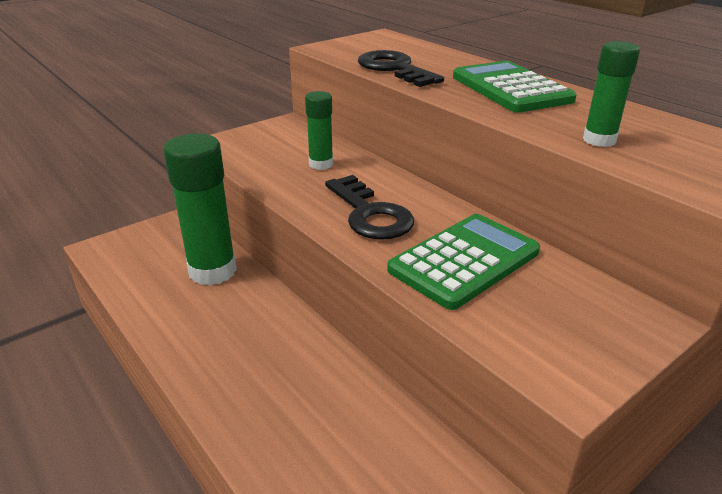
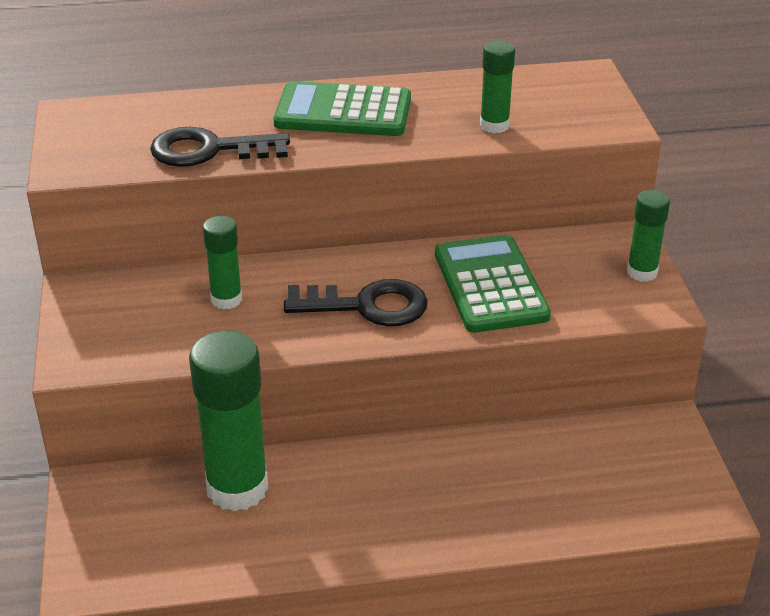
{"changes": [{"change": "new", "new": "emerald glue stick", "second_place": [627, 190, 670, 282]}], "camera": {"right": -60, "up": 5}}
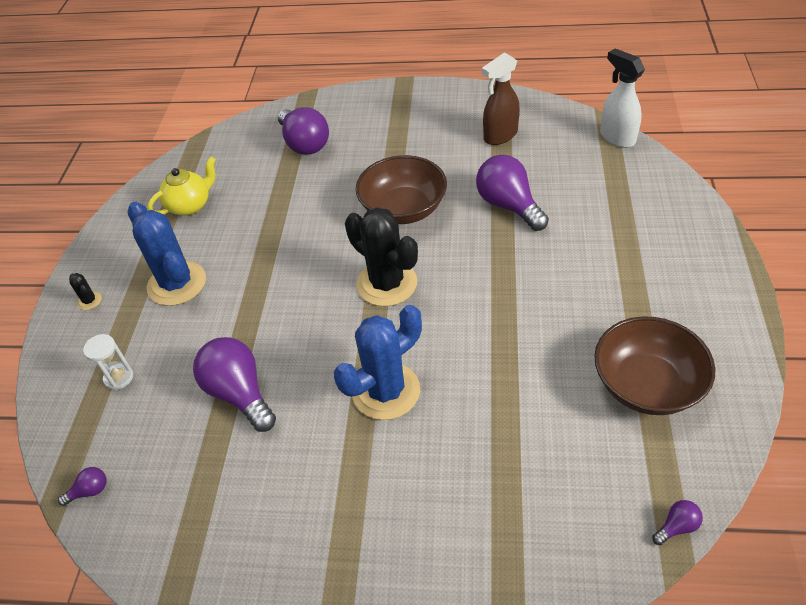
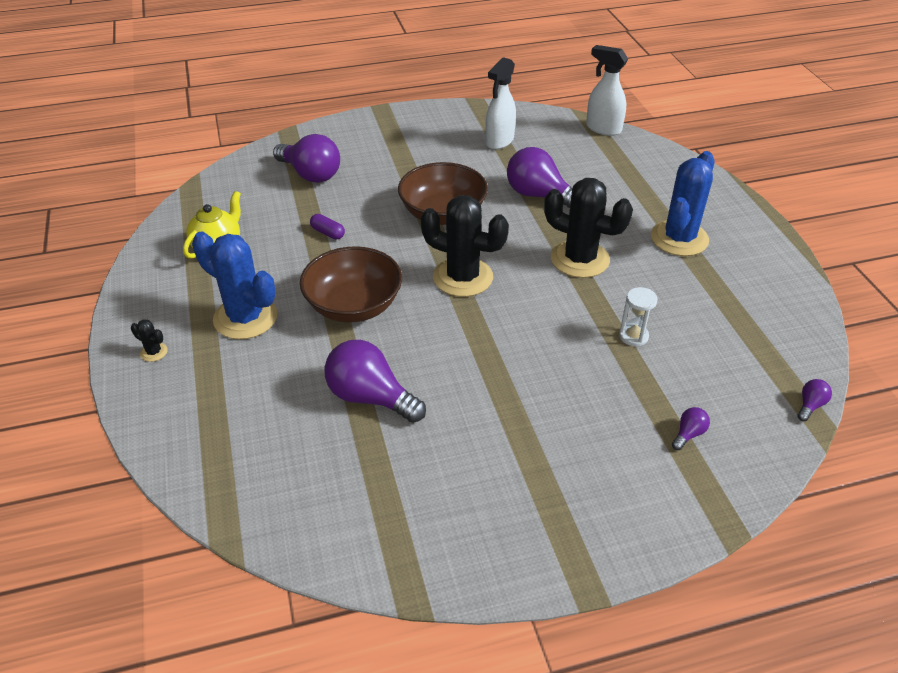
{"changes": [{"change": "repainted", "old": "brown spray cleaner", "new": "pure white spray cleaner", "first_place": [482, 52, 519, 145], "second_place": [485, 57, 516, 150]}, {"change": "shifted", "old": "cobalt saguaro cactus", "first_place": [334, 305, 422, 420], "second_place": [651, 151, 715, 256]}, {"change": "shifted", "old": "brown bowl", "first_place": [594, 316, 716, 415], "second_place": [300, 246, 402, 323]}, {"change": "shifted", "old": "pure white hourglass", "first_place": [83, 334, 134, 390], "second_place": [619, 287, 658, 346]}, {"change": "shifted", "old": "royal purple bulb", "first_place": [58, 467, 106, 506], "second_place": [672, 407, 710, 450]}, {"change": "new", "new": "black saguaro cactus", "second_place": [544, 178, 633, 278]}, {"change": "new", "new": "royal purple capsule", "second_place": [310, 214, 345, 239]}], "camera": {"right": -25, "up": -5}}
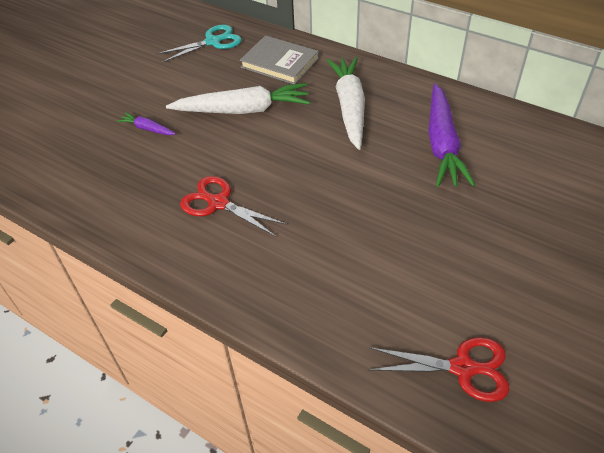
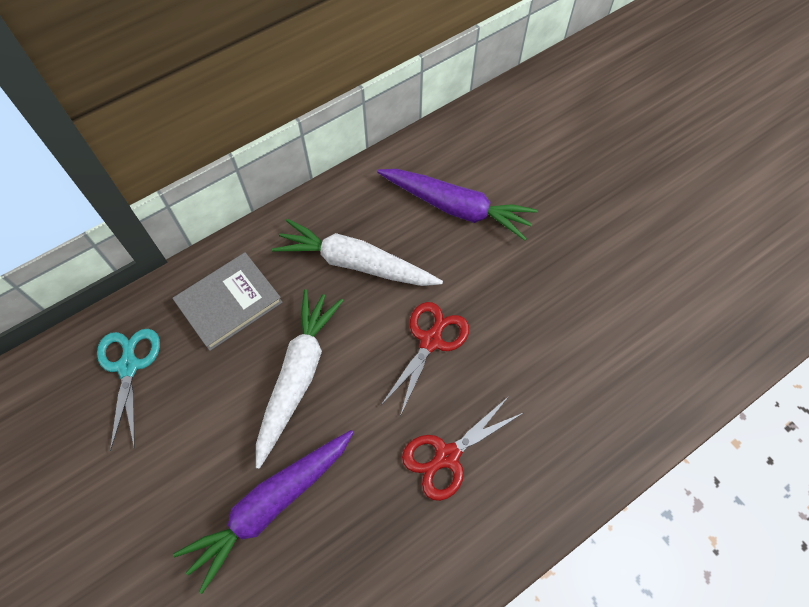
{"changes": [{"change": "scaled", "old": "royal purple root vegetable", "first_place": [117, 112, 176, 135], "second_place": [173, 430, 354, 594], "factor": 2.18}, {"change": "shifted", "old": "crimson shears", "first_place": [369, 337, 510, 402], "second_place": [381, 302, 470, 416]}], "camera": {"right": -70, "up": 15}}
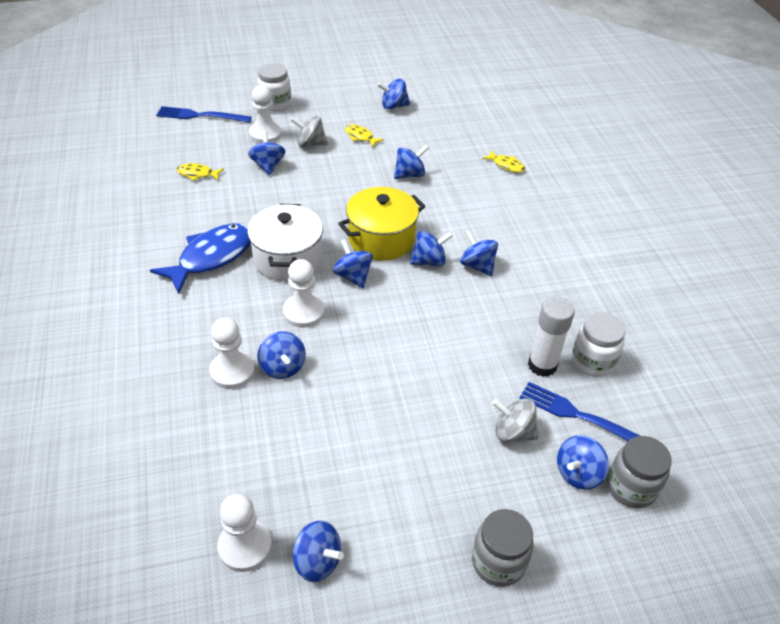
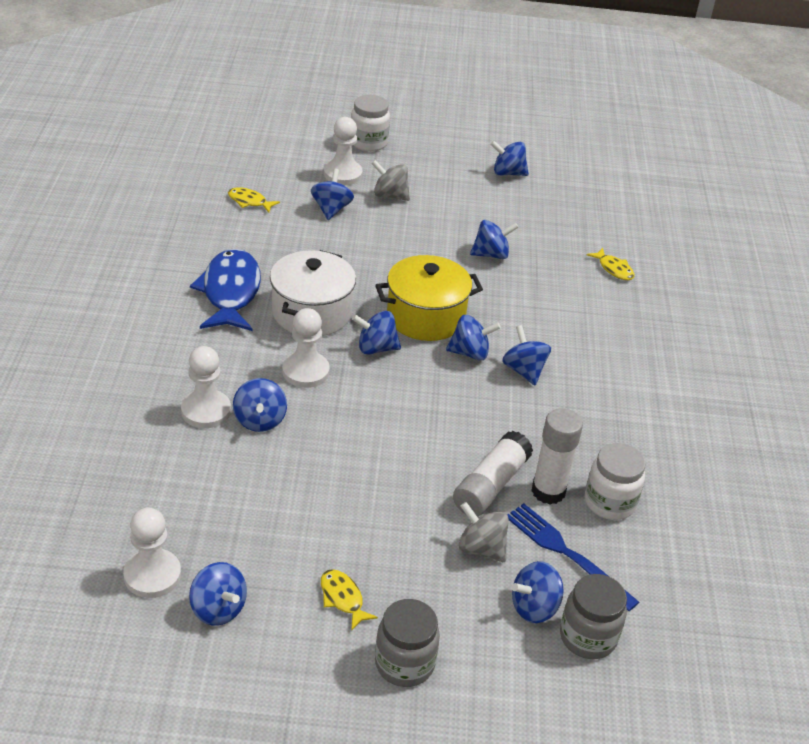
{"changes": [{"change": "gone", "old": "cobalt fork", "first_place": [156, 106, 252, 123]}, {"change": "shifted", "old": "golden toy fish", "first_place": [345, 125, 384, 148], "second_place": [321, 569, 378, 631]}, {"change": "rotated", "old": "cobalt toy fish", "first_place": [150, 223, 251, 294], "second_place": [190, 249, 261, 331], "degrees": -60}, {"change": "rotated", "old": "cobalt whirligig", "first_place": [333, 239, 373, 289], "second_place": [352, 311, 401, 355], "degrees": -75}, {"change": "new", "new": "pure white glue stick", "second_place": [453, 431, 533, 516]}], "camera": {"right": 15, "up": -5}}
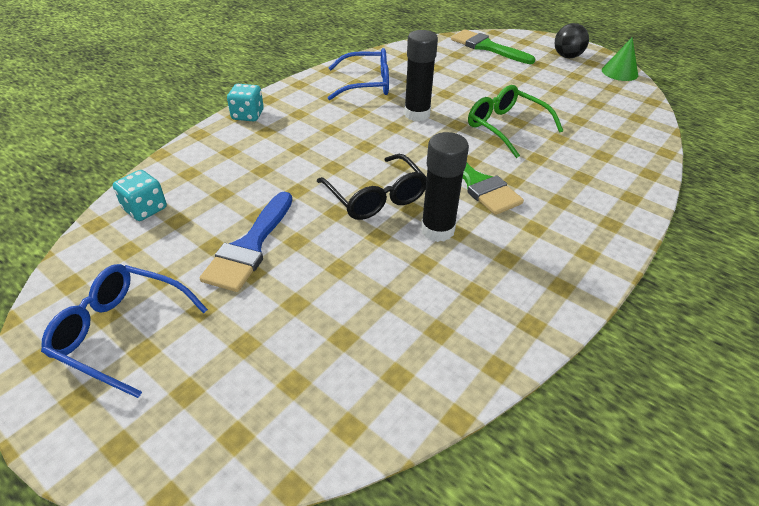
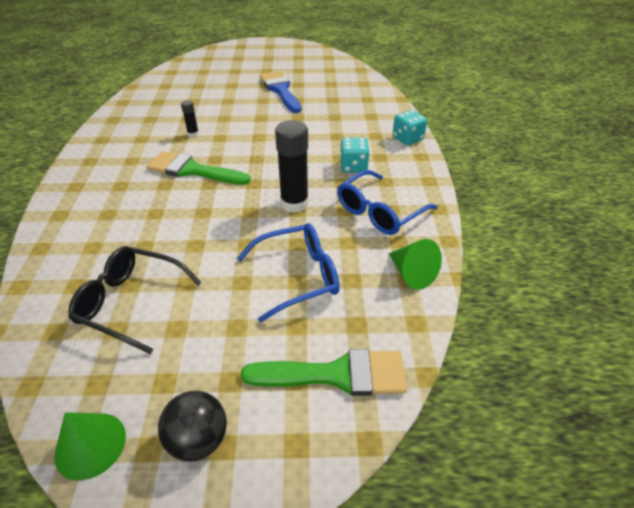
{"changes": [{"change": "gone", "old": "emerald glasses", "first_place": [468, 85, 564, 158]}, {"change": "scaled", "old": "black glue stick", "first_place": [421, 132, 469, 242], "second_place": [181, 100, 199, 137], "factor": 0.48}, {"change": "shifted", "old": "black glasses", "first_place": [317, 154, 427, 220], "second_place": [68, 246, 202, 354]}, {"change": "shifted", "old": "aqua dice", "first_place": [113, 170, 167, 221], "second_place": [340, 138, 370, 173]}, {"change": "shifted", "old": "cobalt glasses", "first_place": [41, 264, 208, 398], "second_place": [237, 223, 340, 323]}, {"change": "new", "new": "emerald solid cone", "second_place": [389, 239, 442, 290]}], "camera": {"right": 140, "up": 0}}
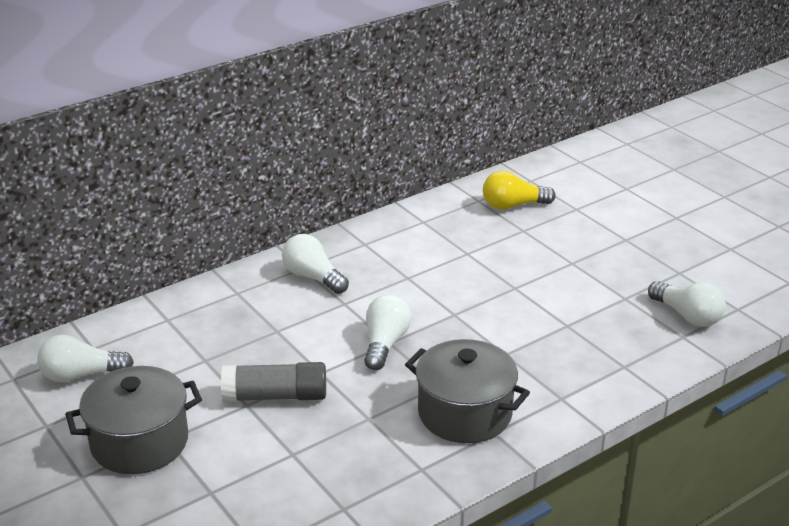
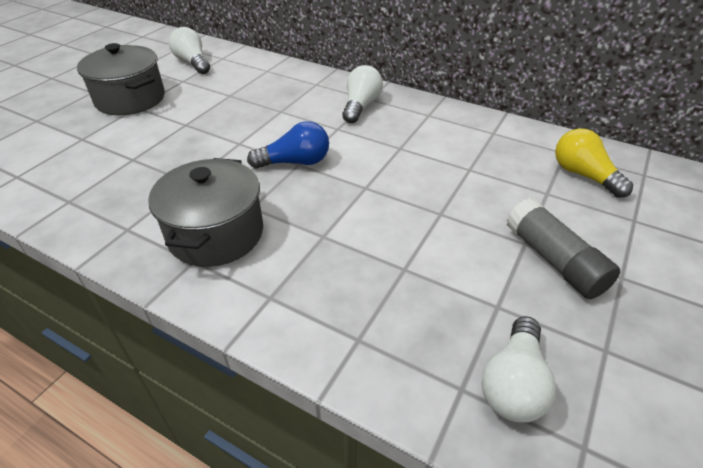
{"changes": [{"change": "repainted", "old": "pure white bulb", "new": "cobalt bulb", "first_place": [364, 294, 412, 370], "second_place": [247, 121, 329, 169]}, {"change": "shifted", "old": "ash-grey glue stick", "first_place": [221, 362, 326, 402], "second_place": [506, 198, 620, 299]}], "camera": {"right": 65, "up": 10}}
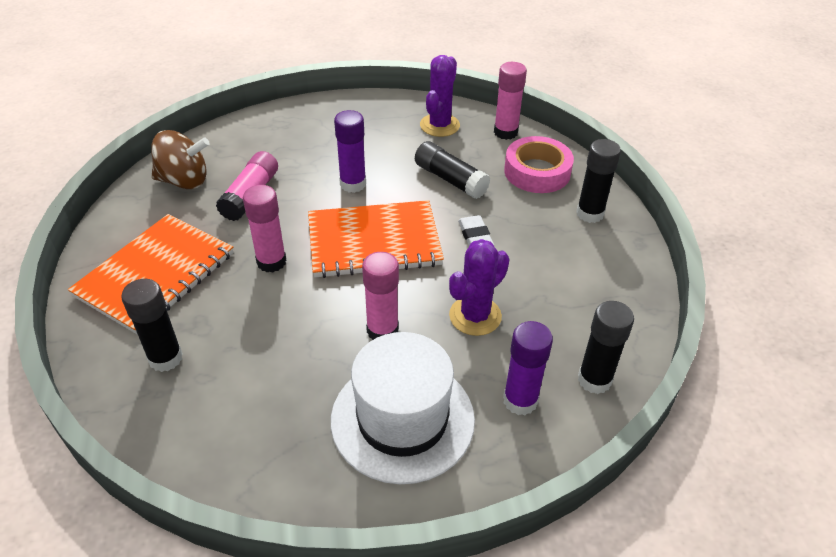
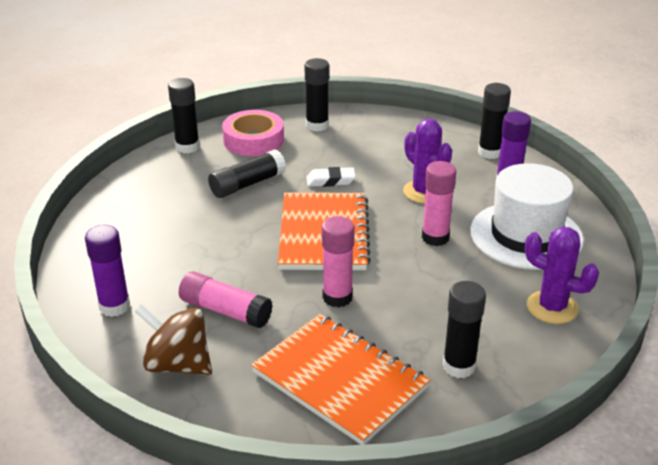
{"changes": [{"change": "shifted", "old": "royal purple saguaro cactus", "first_place": [420, 55, 460, 137], "second_place": [525, 227, 599, 324]}, {"change": "repainted", "old": "pink glue stick", "new": "black glue stick", "first_place": [494, 62, 527, 140], "second_place": [168, 78, 200, 154]}, {"change": "shifted", "old": "royal purple glue stick", "first_place": [334, 110, 366, 193], "second_place": [85, 225, 130, 317]}, {"change": "rotated", "old": "brown whirligig", "first_place": [151, 130, 210, 189], "second_place": [135, 304, 212, 375], "degrees": -75}], "camera": {"right": -80, "up": -10}}
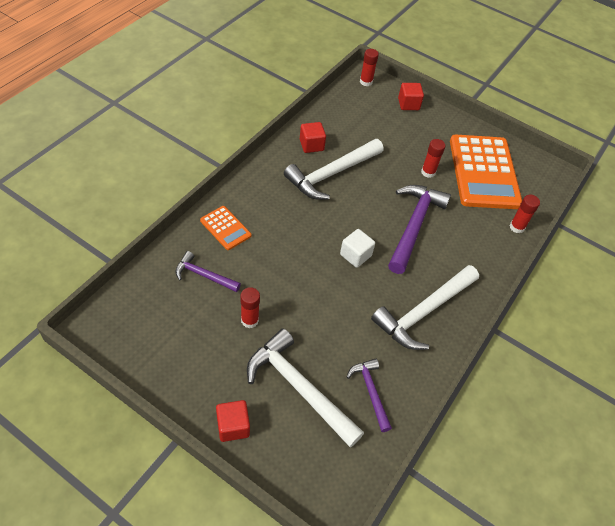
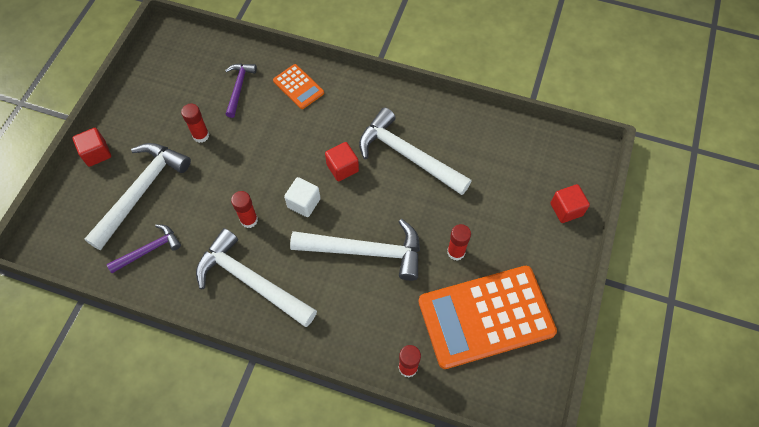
{"changes": [{"change": "shifted", "old": "crimson glue stick", "first_place": [360, 49, 379, 86], "second_place": [231, 191, 258, 228]}, {"change": "shifted", "old": "crimson solid cube", "first_place": [300, 122, 326, 153], "second_place": [325, 142, 359, 182]}, {"change": "repainted", "old": "royal purple hammer", "new": "pure white hammer", "first_place": [388, 185, 451, 274], "second_place": [290, 219, 420, 281]}, {"change": "rotated", "old": "bright orange adding machine", "first_place": [200, 206, 252, 250], "second_place": [273, 64, 324, 109], "degrees": -75}], "camera": {"right": 80, "up": 10}}
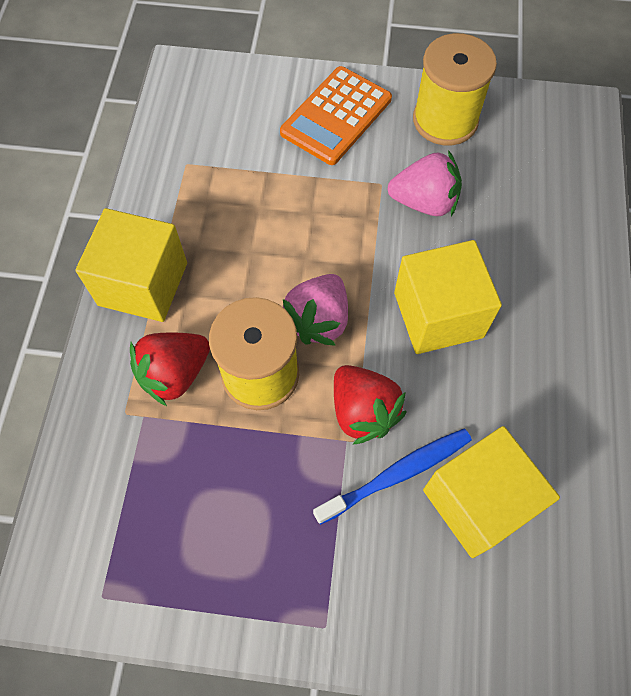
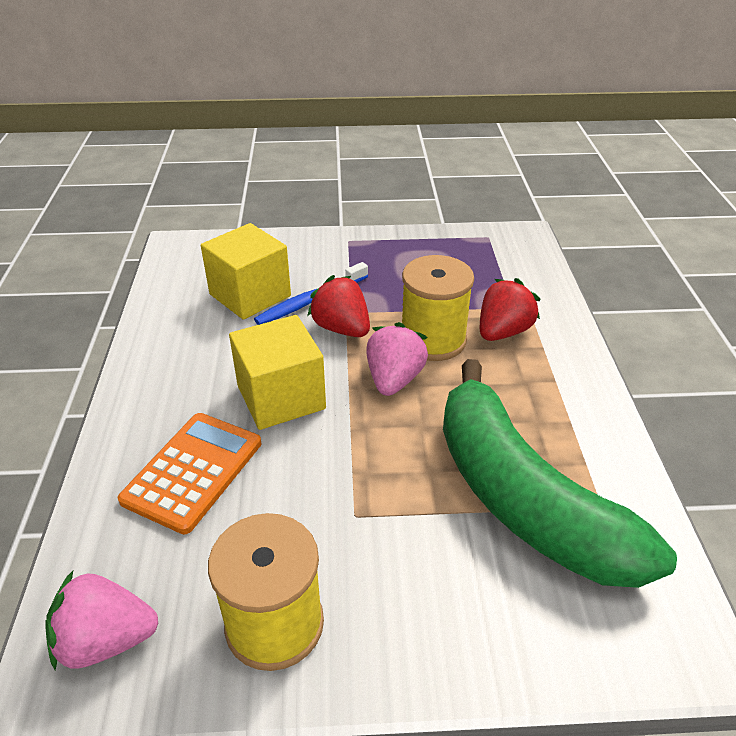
{"changes": [{"change": "shifted", "old": "bright orange adding machine", "first_place": [280, 66, 392, 165], "second_place": [118, 413, 261, 534]}, {"change": "shifted", "old": "pink berry", "first_place": [387, 150, 462, 216], "second_place": [45, 571, 158, 670]}, {"change": "gone", "old": "golden solid cube", "first_place": [75, 208, 187, 322]}, {"change": "new", "new": "emerald banana", "second_place": [443, 359, 677, 588]}], "camera": {"right": 170, "up": -25}}
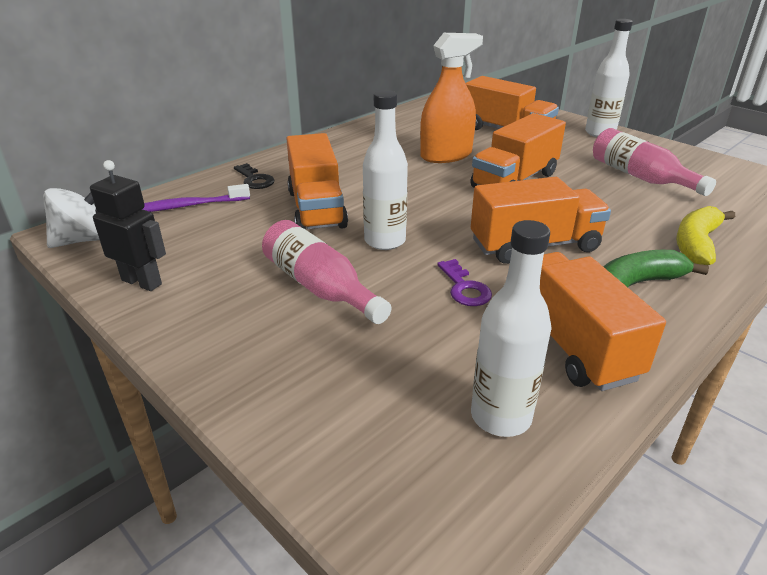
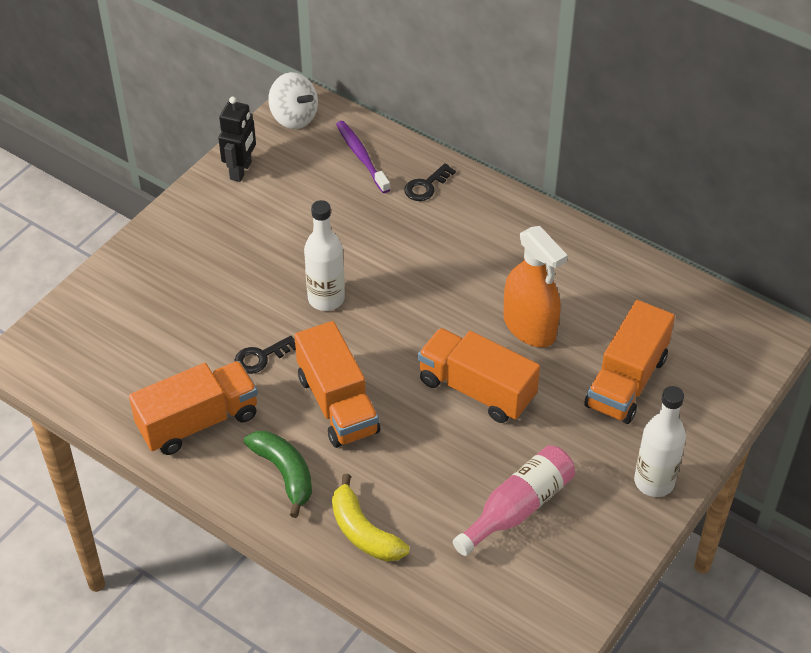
{"changes": [{"change": "gone", "old": "bright orange toy truck", "first_place": [286, 133, 348, 229]}, {"change": "rotated", "old": "golden banana", "first_place": [676, 206, 735, 265], "second_place": [332, 474, 409, 562], "degrees": -150}, {"change": "gone", "old": "pink bottle", "first_place": [262, 220, 391, 324]}, {"change": "gone", "old": "pure white bottle", "first_place": [471, 220, 552, 437]}, {"change": "repainted", "old": "royal purple door key", "new": "black door key", "first_place": [437, 259, 492, 306], "second_place": [235, 336, 296, 374]}], "camera": {"right": 80, "up": 15}}
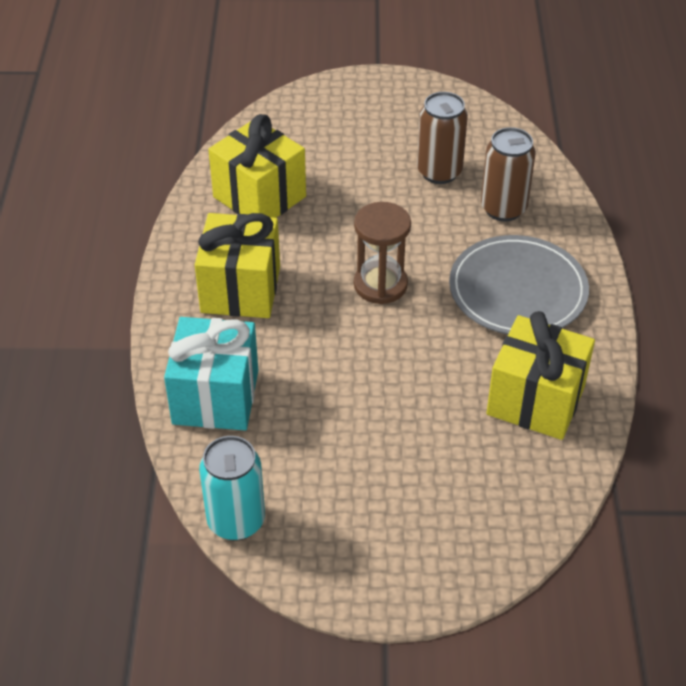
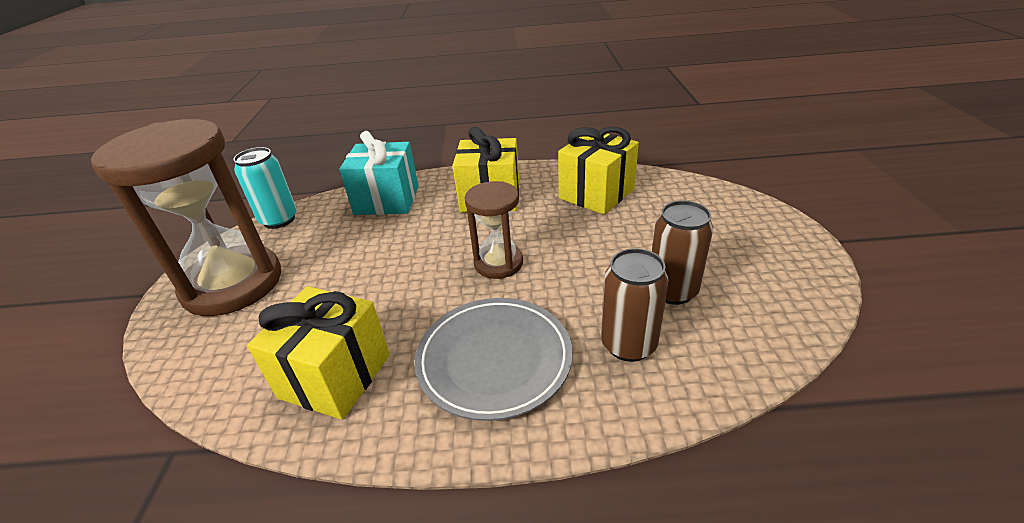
{"changes": [{"change": "new", "new": "brown hourglass", "second_place": [91, 119, 281, 316]}], "camera": {"right": 90, "up": -10}}
